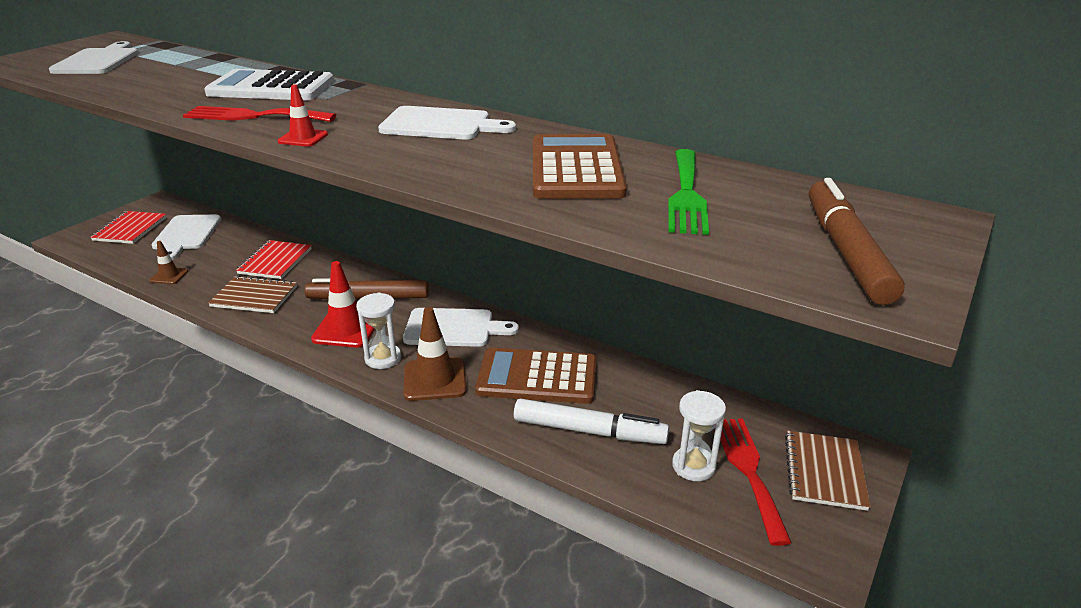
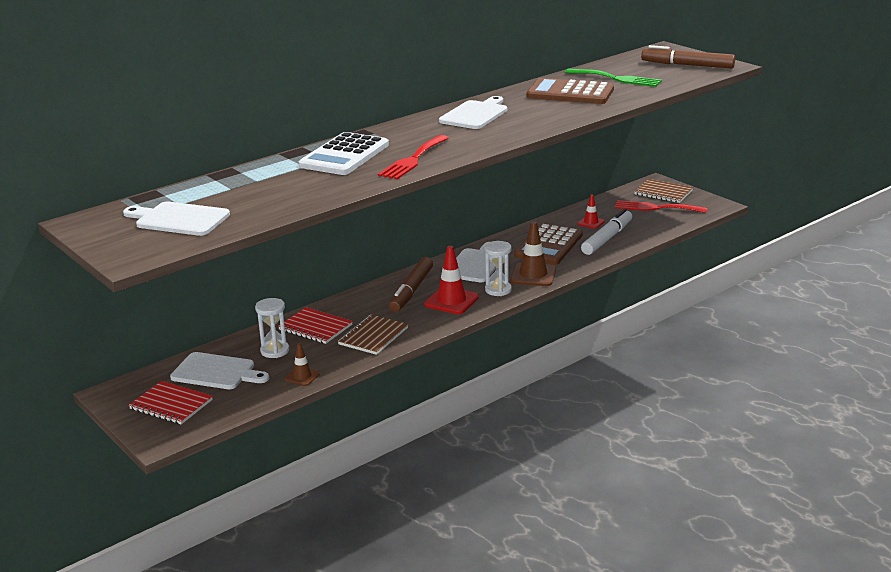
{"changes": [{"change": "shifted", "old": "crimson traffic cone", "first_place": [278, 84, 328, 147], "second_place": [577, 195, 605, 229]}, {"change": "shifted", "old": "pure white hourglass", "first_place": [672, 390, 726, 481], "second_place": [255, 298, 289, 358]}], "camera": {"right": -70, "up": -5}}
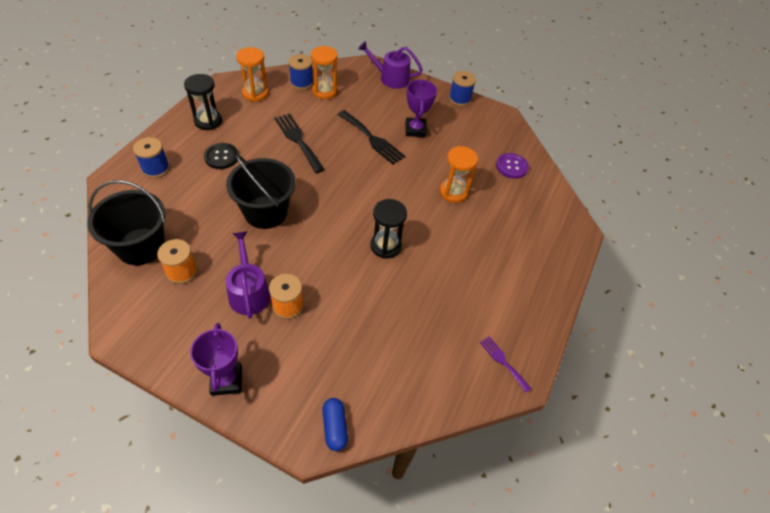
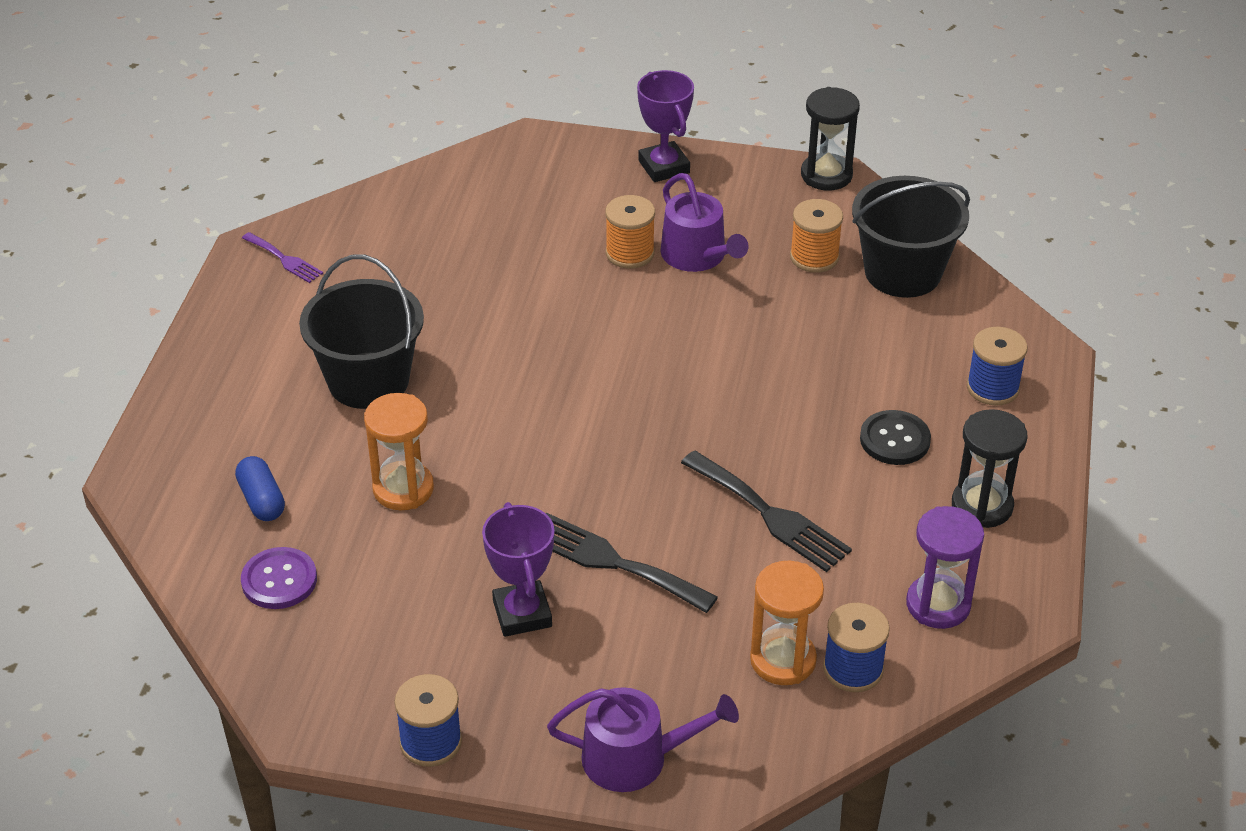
{"changes": [{"change": "repainted", "old": "bright orange hourglass", "new": "royal purple hourglass", "first_place": [236, 47, 268, 102], "second_place": [906, 506, 984, 629]}, {"change": "shifted", "old": "black pail", "first_place": [226, 155, 296, 229], "second_place": [299, 255, 424, 409]}, {"change": "shifted", "old": "black hourglass", "first_place": [370, 199, 407, 259], "second_place": [801, 87, 860, 190]}, {"change": "shifted", "old": "cobalt capsule", "first_place": [322, 398, 348, 451], "second_place": [235, 456, 285, 521]}], "camera": {"right": 170, "up": -10}}
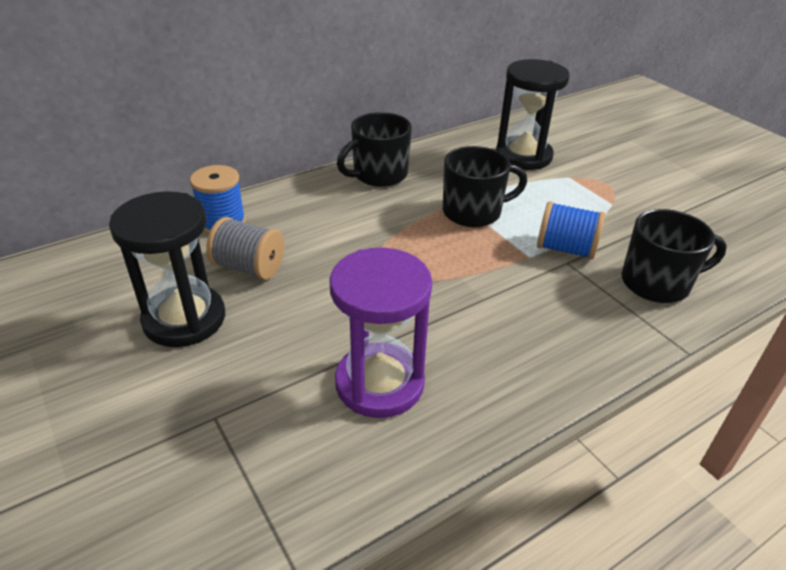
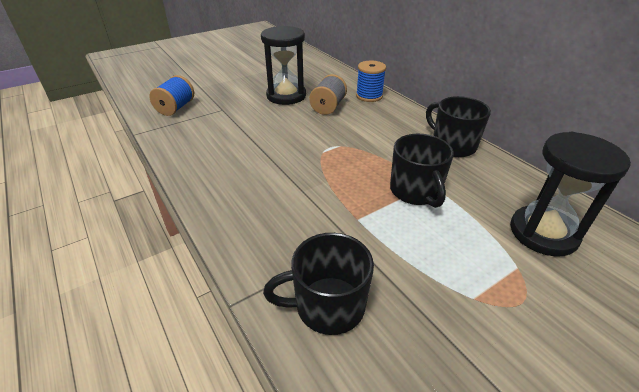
{"changes": [{"change": "shifted", "old": "cobalt bobbin", "first_place": [537, 201, 605, 260], "second_place": [149, 75, 194, 116]}, {"change": "rotated", "old": "black tea mug", "first_place": [621, 209, 727, 303], "second_place": [263, 233, 374, 335], "degrees": 90}, {"change": "gone", "old": "royal purple hourglass", "first_place": [329, 248, 432, 418]}], "camera": {"right": 90, "up": 0}}
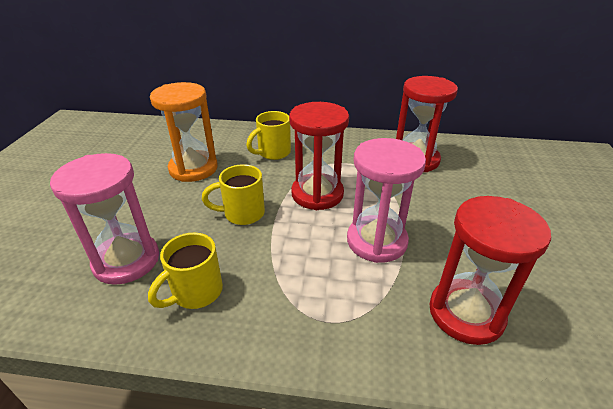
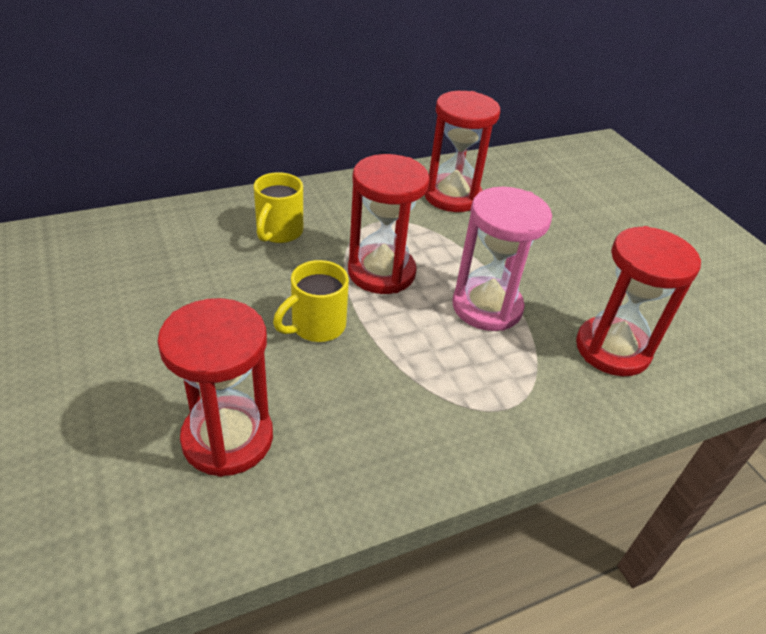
{"changes": [{"change": "gone", "old": "bright orange hourglass", "first_place": [150, 82, 218, 182]}, {"change": "repainted", "old": "pink hourglass", "new": "crimson hourglass", "first_place": [50, 153, 159, 285], "second_place": [157, 298, 273, 477]}, {"change": "gone", "old": "golden tea mug", "first_place": [148, 233, 223, 309]}], "camera": {"right": -35, "up": 5}}
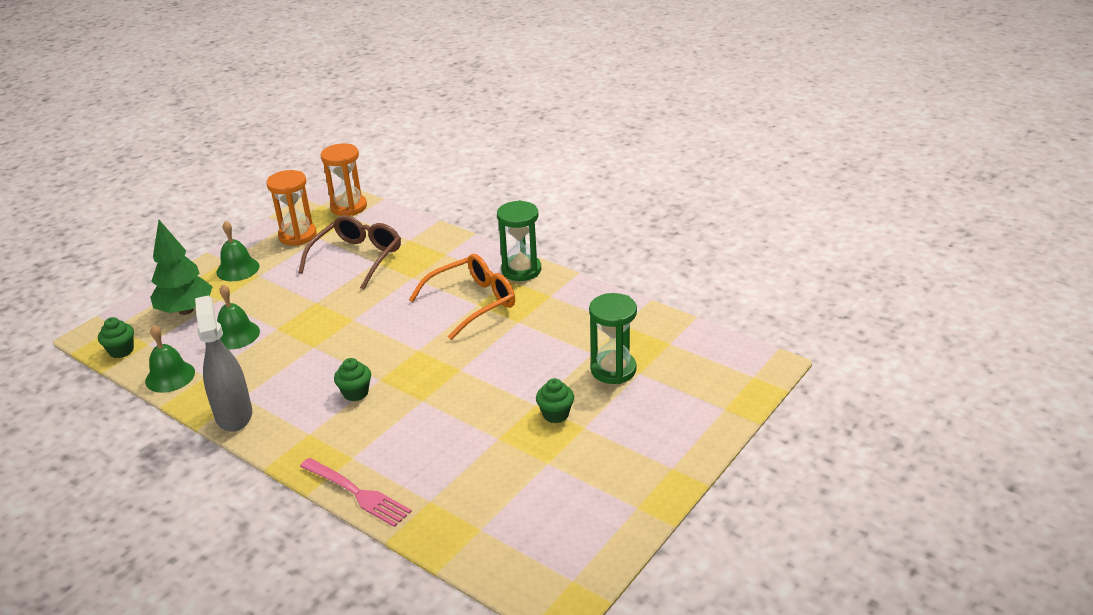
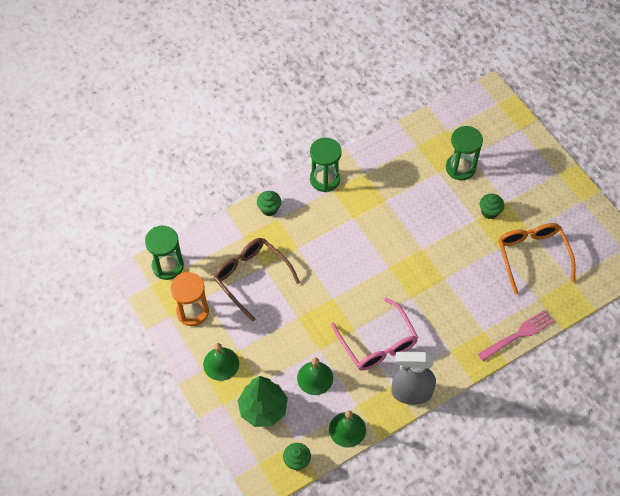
{"changes": [{"change": "repainted", "old": "bright orange hourglass", "new": "emerald hourglass", "first_place": [321, 143, 367, 216], "second_place": [145, 226, 184, 280]}, {"change": "shifted", "old": "bright orange glasses", "first_place": [409, 254, 515, 340], "second_place": [498, 223, 575, 294]}, {"change": "shifted", "old": "emerald cupcake", "first_place": [334, 358, 371, 401], "second_place": [257, 191, 281, 216]}, {"change": "new", "new": "pink glasses", "second_place": [331, 298, 418, 371]}], "camera": {"right": -70, "up": 25}}
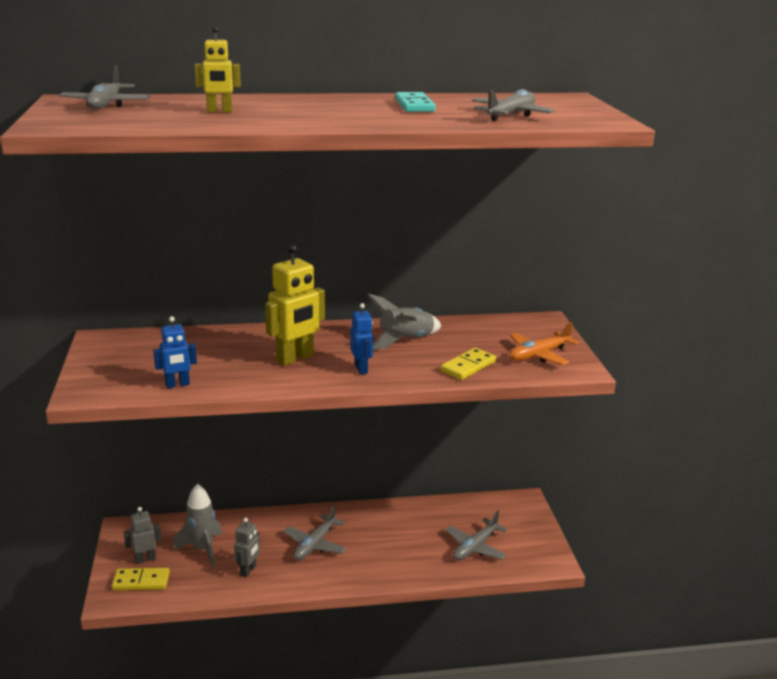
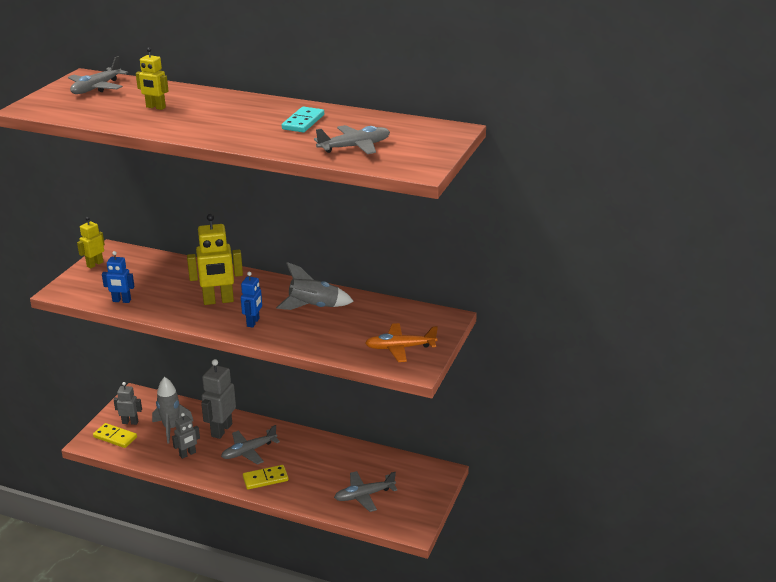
{"changes": [{"change": "shifted", "old": "golden domino tile", "first_place": [440, 348, 496, 380], "second_place": [243, 465, 288, 490]}, {"change": "new", "new": "golden toy robot", "second_place": [77, 217, 105, 268]}, {"change": "new", "new": "ash-grey toy robot", "second_place": [201, 359, 236, 439]}], "camera": {"right": 30, "up": 5}}
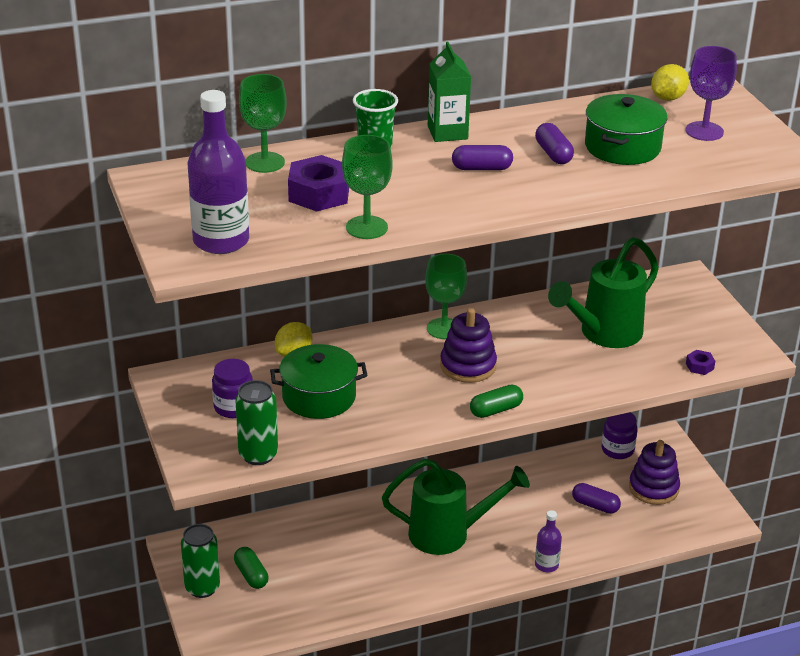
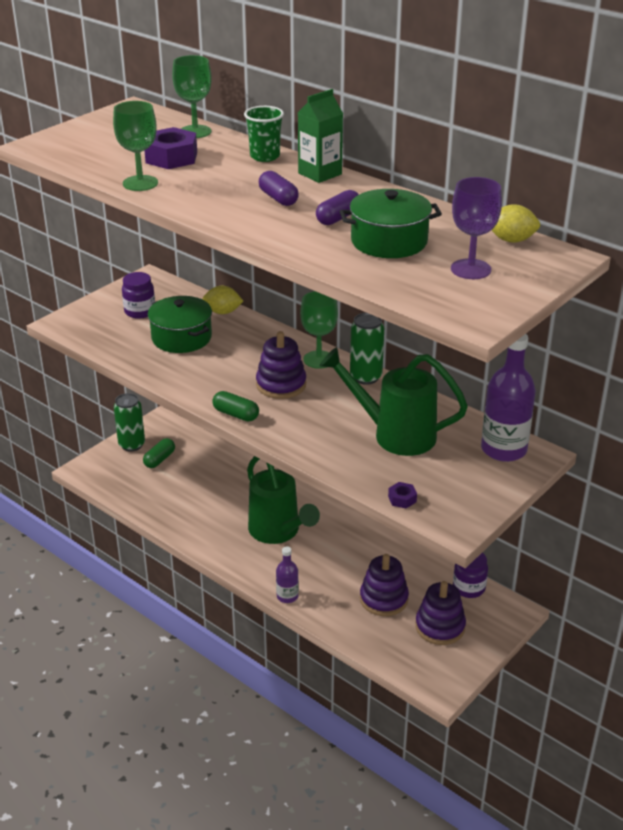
{"changes": [{"change": "shifted", "old": "royal purple bottle", "first_place": [188, 90, 249, 254], "second_place": [481, 334, 536, 462]}, {"change": "shifted", "old": "emerald soda can", "first_place": [235, 380, 278, 465], "second_place": [350, 313, 384, 385]}, {"change": "swapped", "old": "royal purple capsule", "new": "royal purple ring stacker", "first_place": [572, 483, 621, 514], "second_place": [360, 554, 409, 616]}], "camera": {"right": 60, "up": 0}}
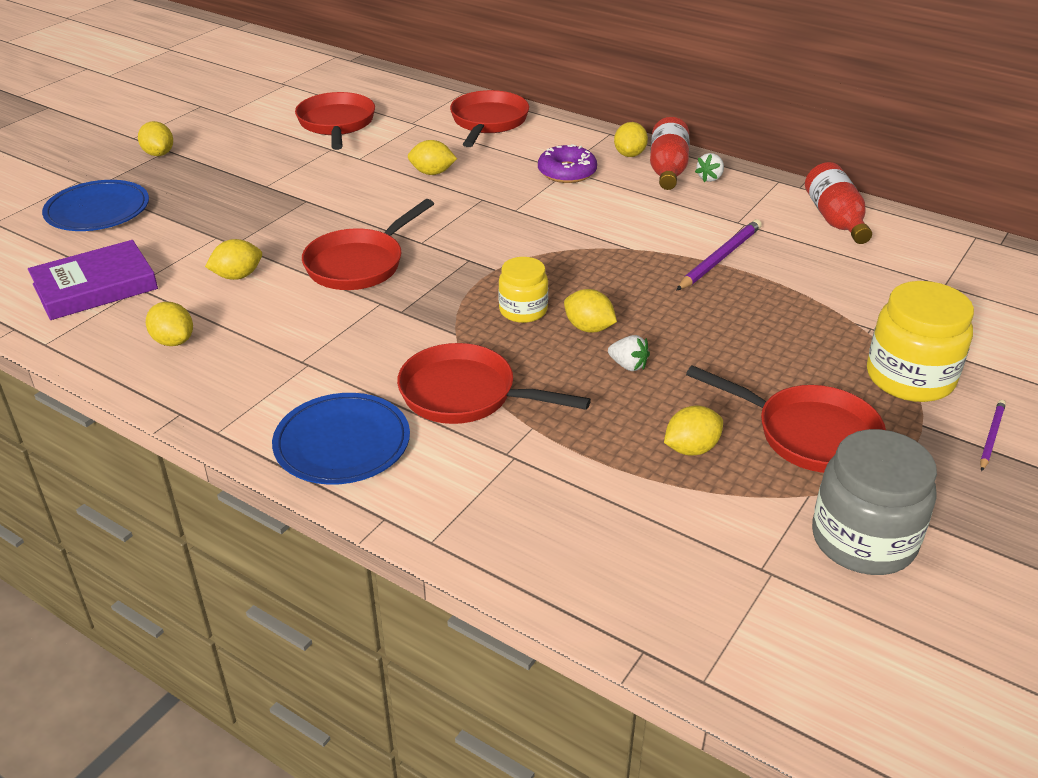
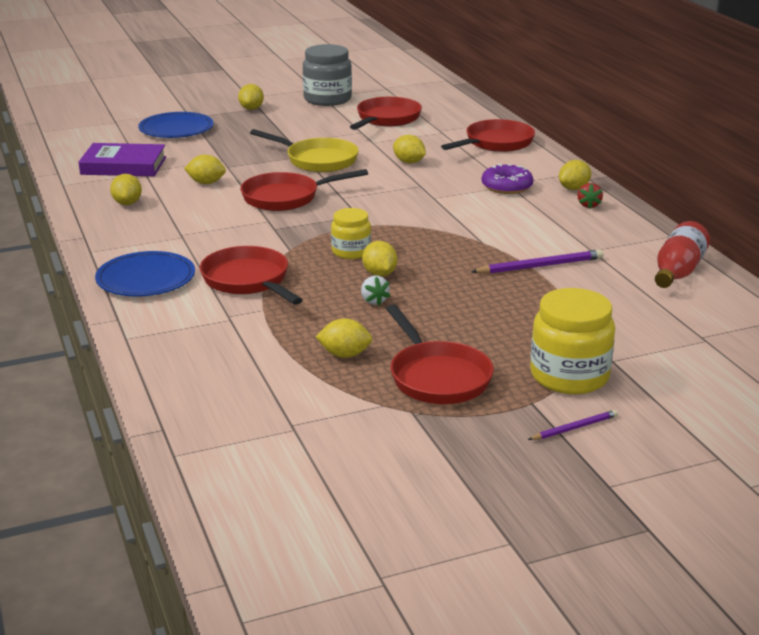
{"changes": [{"change": "swapped", "old": "crimson bottle", "new": "crimson berry", "first_place": [650, 117, 690, 190], "second_place": [578, 183, 603, 209]}, {"change": "gone", "old": "pure white berry", "first_place": [695, 153, 724, 182]}, {"change": "shifted", "old": "ash-grey preserve jar", "first_place": [812, 429, 937, 575], "second_place": [303, 44, 352, 106]}, {"change": "new", "new": "golden pan", "second_place": [250, 129, 359, 172]}], "camera": {"right": 35, "up": -10}}
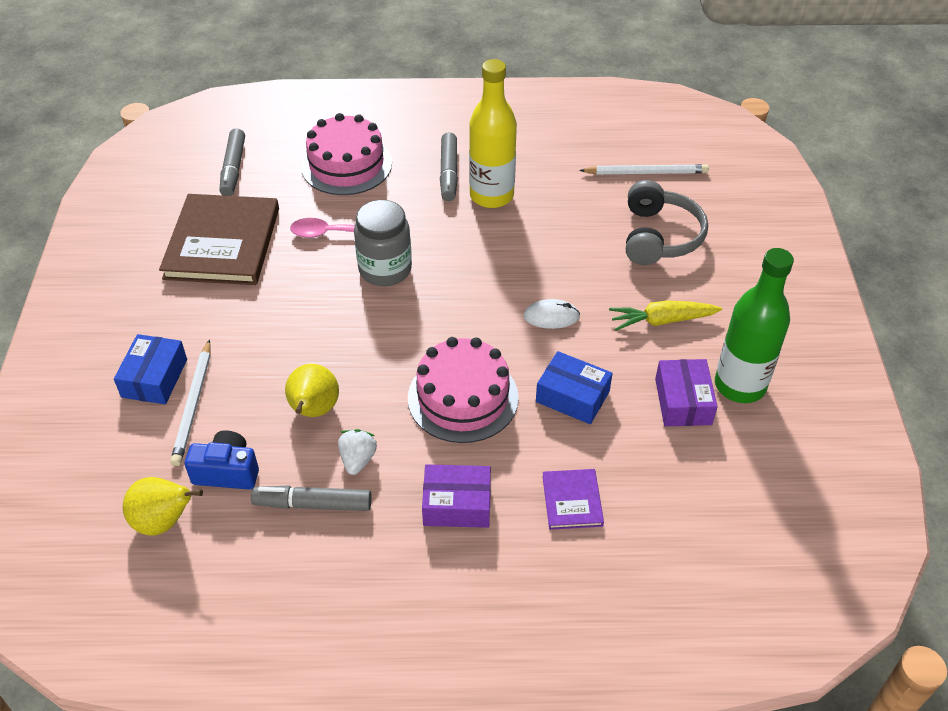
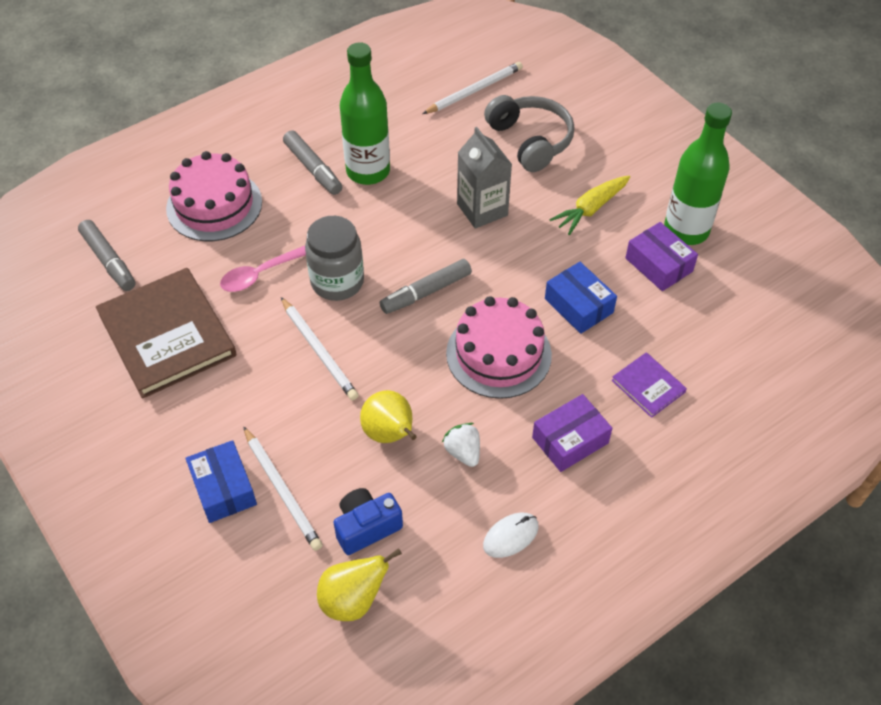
{"changes": [{"change": "repainted", "old": "golden bottle", "new": "emerald bottle", "first_place": [469, 59, 517, 208], "second_place": [340, 42, 390, 185]}, {"change": "shifted", "old": "pure white PC mouse", "first_place": [523, 299, 580, 329], "second_place": [483, 513, 539, 558]}, {"change": "rotated", "old": "cobalt package", "first_place": [536, 351, 613, 424], "second_place": [545, 262, 617, 334], "degrees": 60}, {"change": "shifted", "old": "ash-grey felt pen", "first_place": [251, 486, 372, 511], "second_place": [380, 259, 472, 314]}, {"change": "new", "new": "ash-grey milk carton", "second_place": [457, 127, 512, 229]}, {"change": "new", "new": "pure white pencil", "second_place": [281, 297, 359, 400]}], "camera": {"right": -35, "up": 5}}
